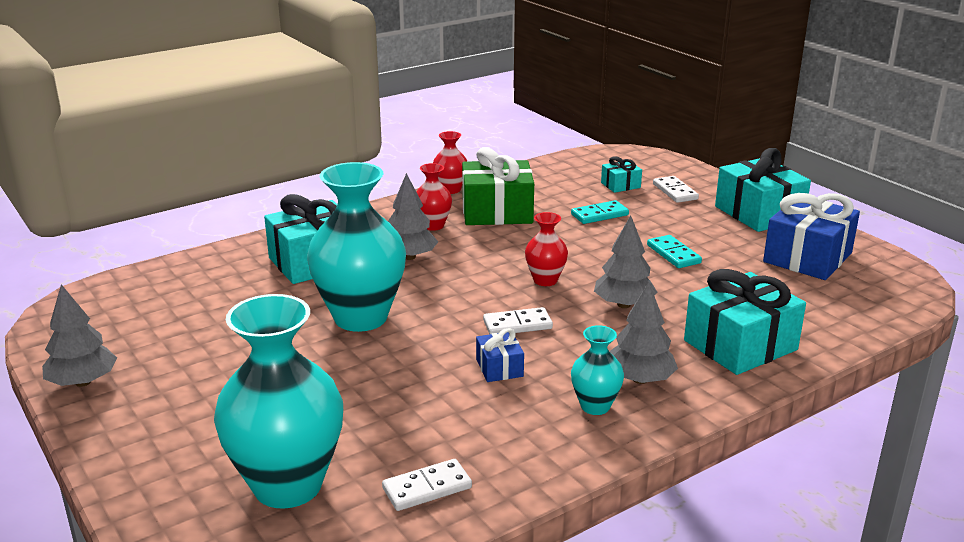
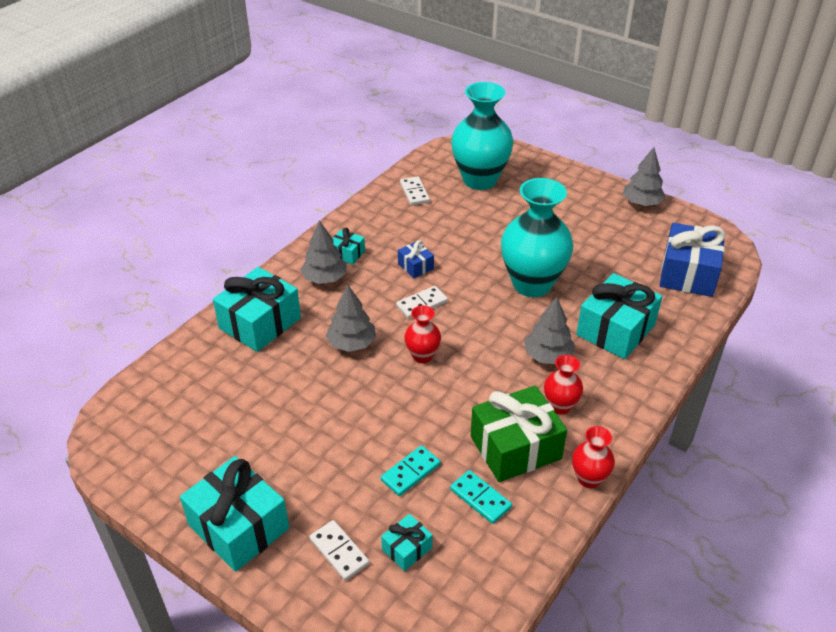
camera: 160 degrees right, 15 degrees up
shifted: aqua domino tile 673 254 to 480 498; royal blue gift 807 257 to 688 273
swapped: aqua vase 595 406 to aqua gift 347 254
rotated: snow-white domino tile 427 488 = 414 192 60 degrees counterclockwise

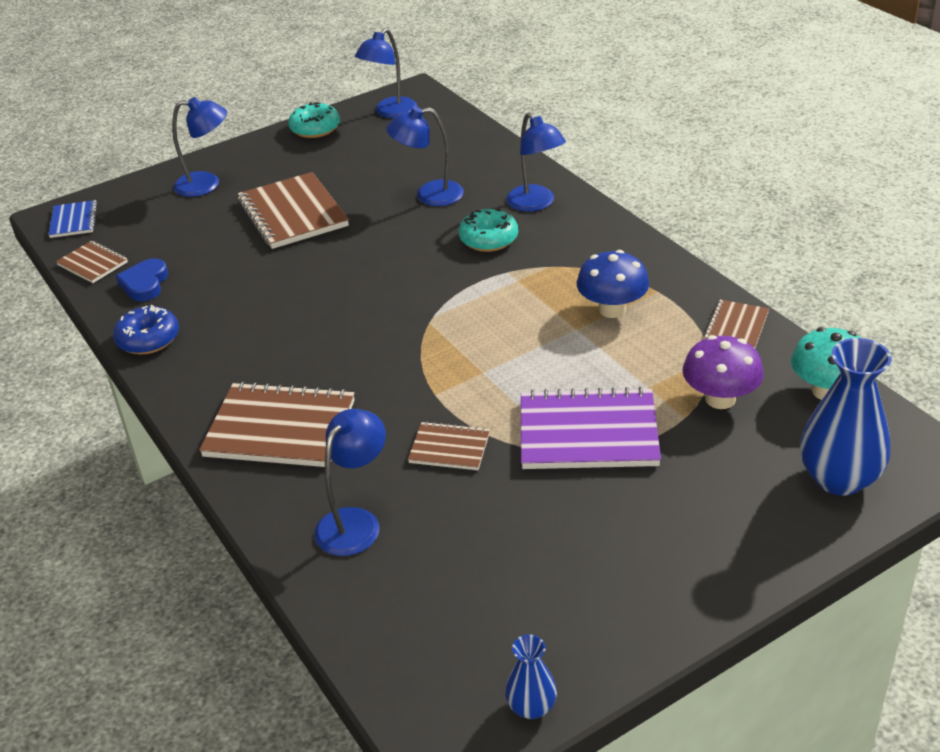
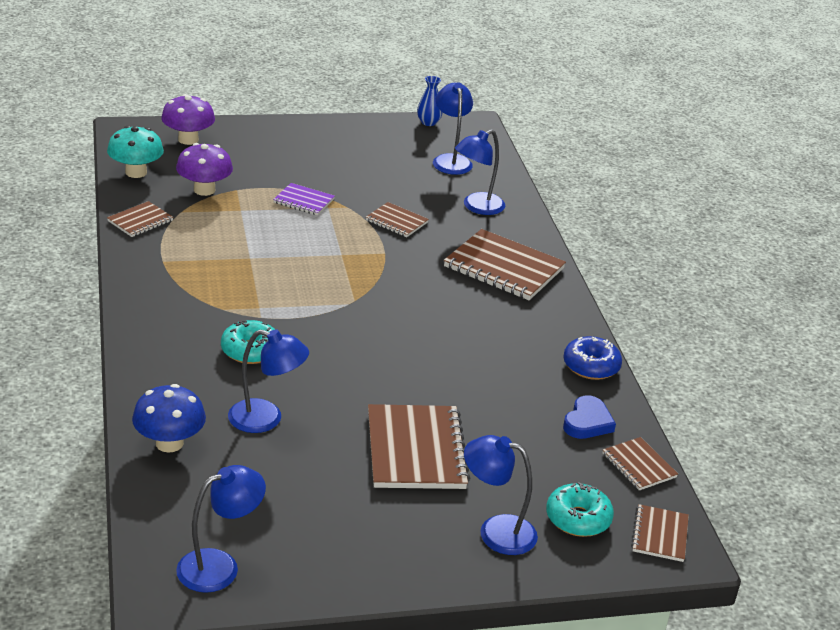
camera: 165 degrees left, 5 degrees down
shifted: royal blue mushroom 612 309 to 169 443; royal blue reading lamp 536 204 to 450 160; aqua donut 315 129 to 578 519
swapped: royal blue vase 839 478 to violet mushroom 188 139
repainted: royal blue notepad 74 221 to russet notepad 659 535
scaled: violet notepad 588 432 = 303 201 x0.53

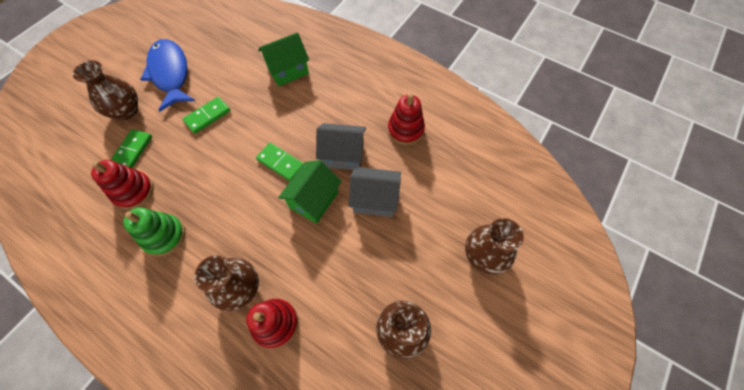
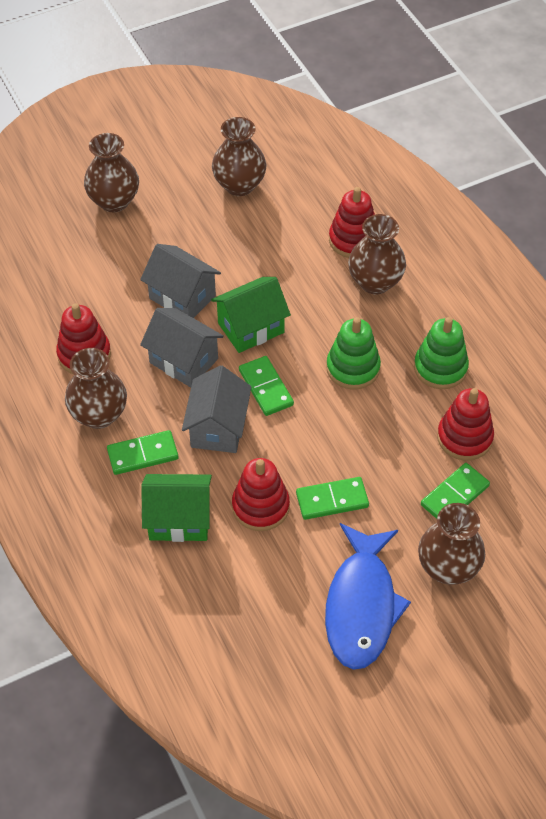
camera: 150 degrees left, 10 degrees down
new: russet vase 99 414; emerald domino tile 143 454; gray house 218 427; scarlet ring stacker 260 506; emerald ring stacker 353 368

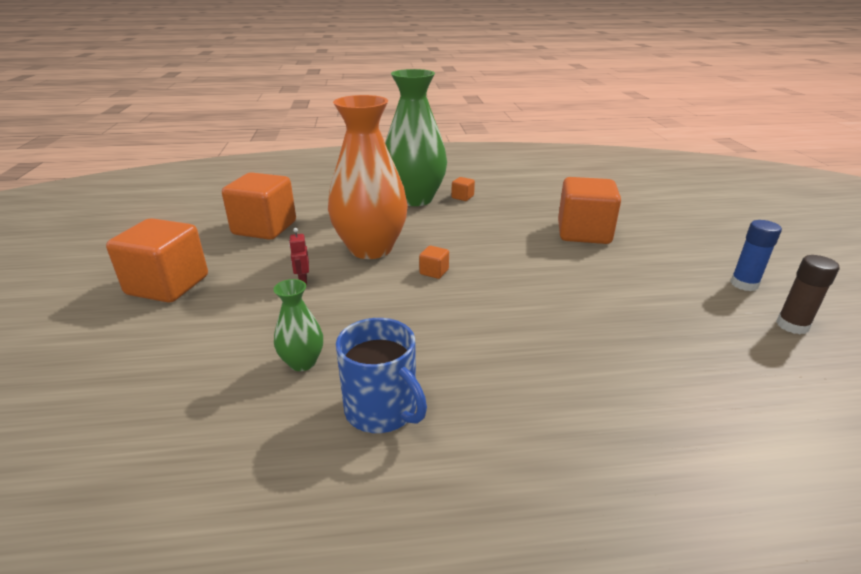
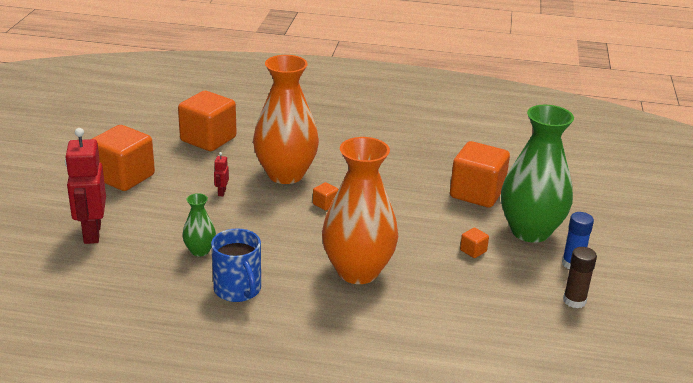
camera: 15 degrees right, 0 degrees up
new: scarlet robot figure 92 233; bright orange vase 358 271
shifted: bright orange block 462 197 to 473 251; emerald vase 415 199 to 530 231

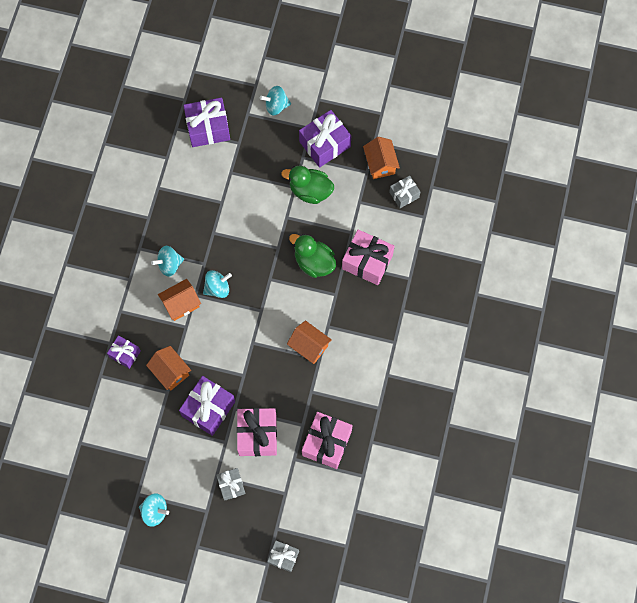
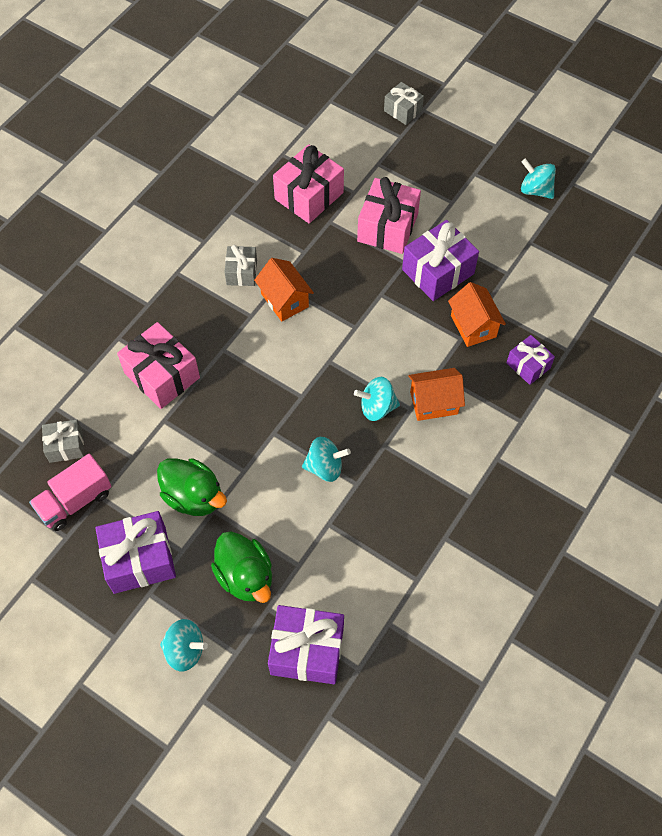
camera: 160 degrees left, 10 degrees down
shifted: emerald rubber duck 314 262 to 245 576; gray gift 231 485 to 242 272; aqua spinning top 169 265 to 325 467
swapped: bright orange house 380 164 to rose-pink lorry 75 501

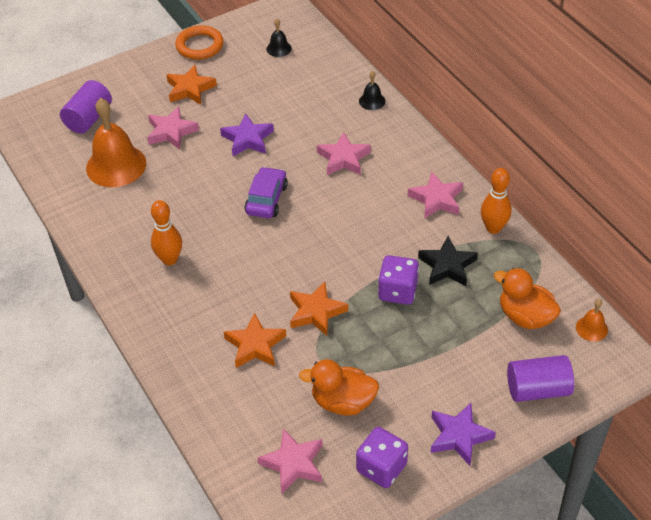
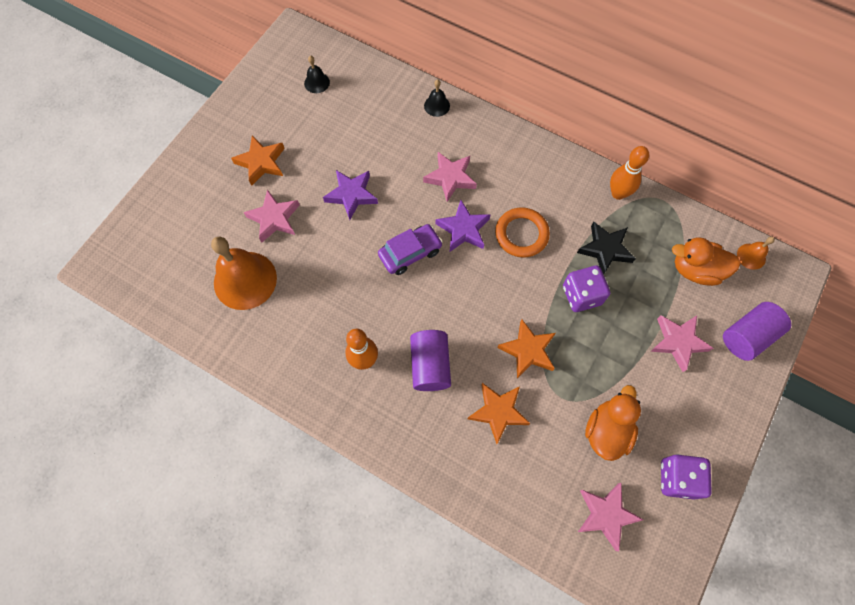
camera: 30 degrees left, 20 degrees up
shifted: violet solid cylinder 89 118 to 430 365; violet star 459 436 to 463 229; bright orange torus 199 46 to 521 234; rose-pink star 436 199 to 678 342
rotated: violet toy car 266 199 = 410 253 75 degrees clockwise; bright orange rubber duck 342 402 = 607 430 135 degrees clockwise

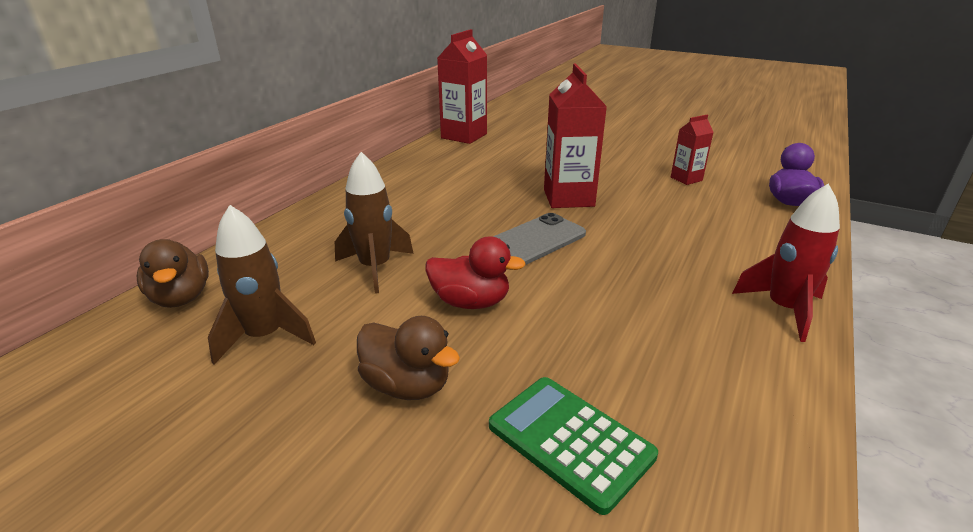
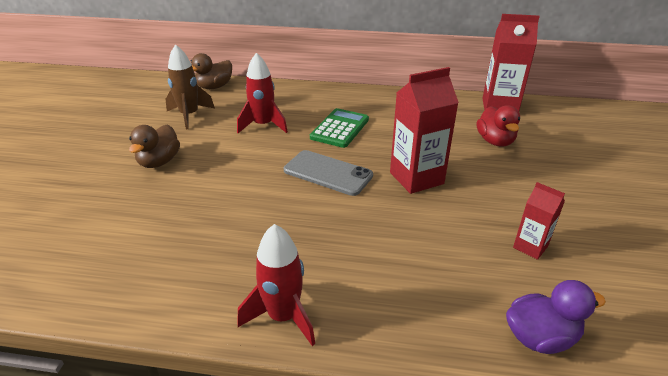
camera: 70 degrees right, 5 degrees up
shifted: emerald pocket calculator 570 441 to 339 128; scarlet rubber duck 470 302 to 495 141
repainted: russet spaceship 375 268 to scarlet spaceship 263 125

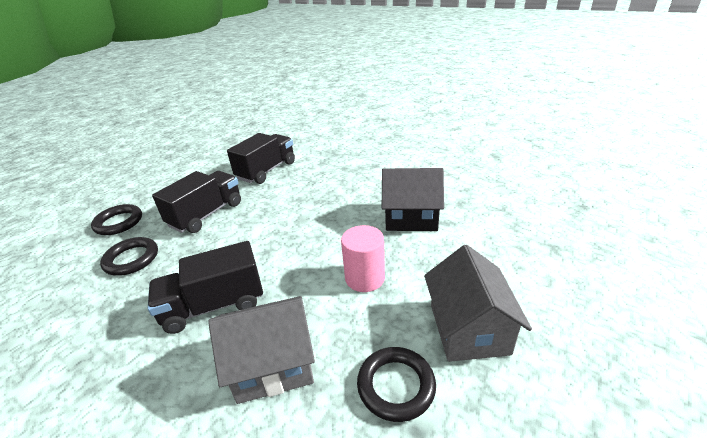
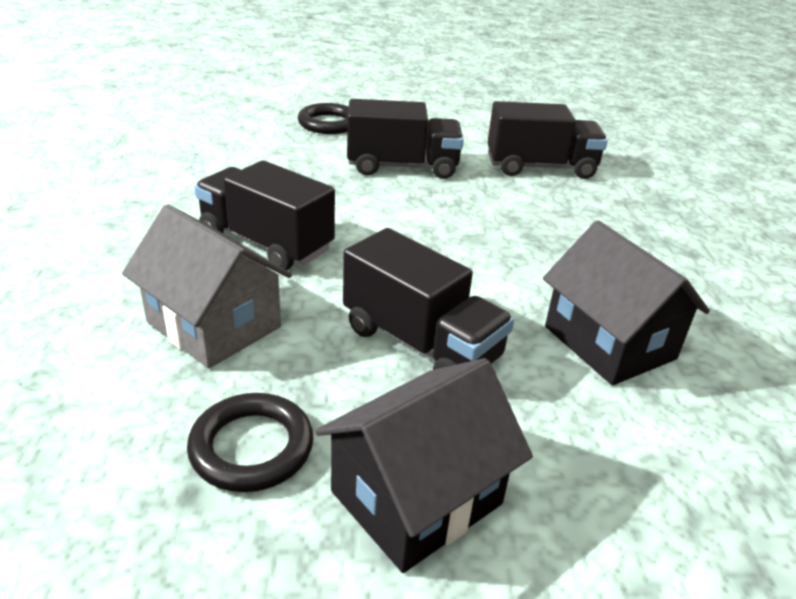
camera: 50 degrees right, 0 degrees up
gone: jet-black torus 131 259
swapped: rose-pink solid cylinder 365 278 to jet-black lorry 420 344
repainted: gray house 469 329 to jet-black house 417 498

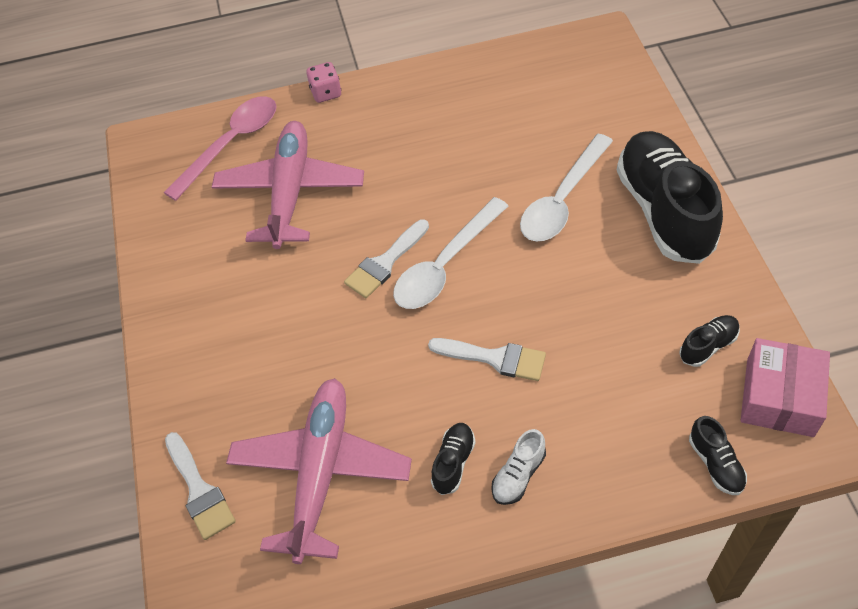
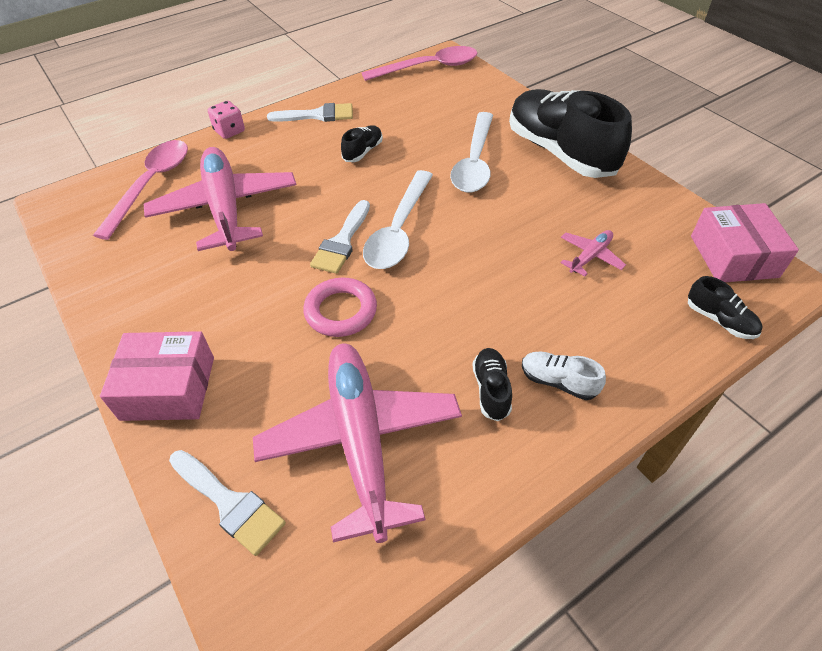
camera: 25 degrees left, 5 degrees down
new: rose-pink box 168 388; rose-pink torus 341 311; rose-pink teaspoon 429 68; rose-pink aeroplane 590 256
shifted: snow-white brush 495 358 to 317 115; jet-black lace-up shoe 708 346 to 363 152
rotated: snow-white lace-up shoe 518 475 = 558 382 105 degrees clockwise

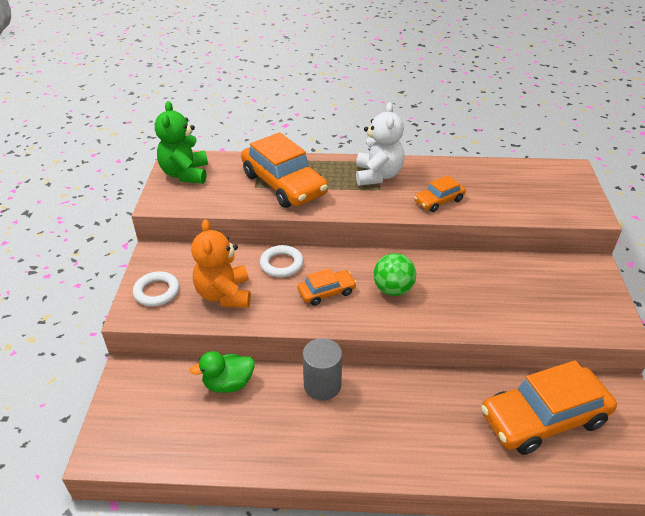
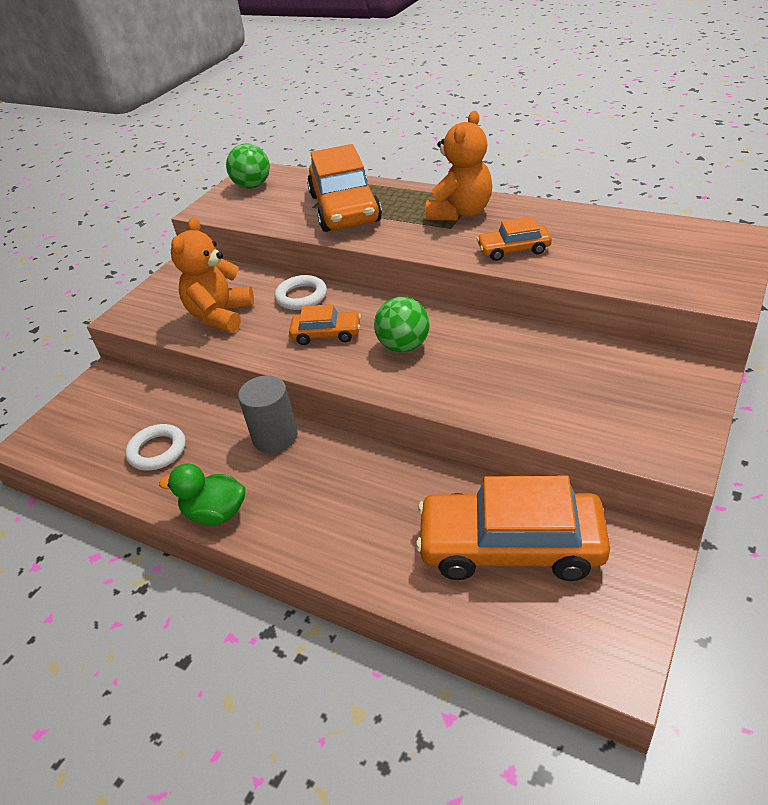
camera: 30 degrees right, 0 degrees up
shifted: snow-white torus 157 292 to 157 451; emerald rubber duck 228 384 to 216 513
swapped: emerald stuffed bear 185 174 to emerald play ball 252 186
repainted: snow-white stuffed bear 378 175 to bright orange stuffed bear 460 212

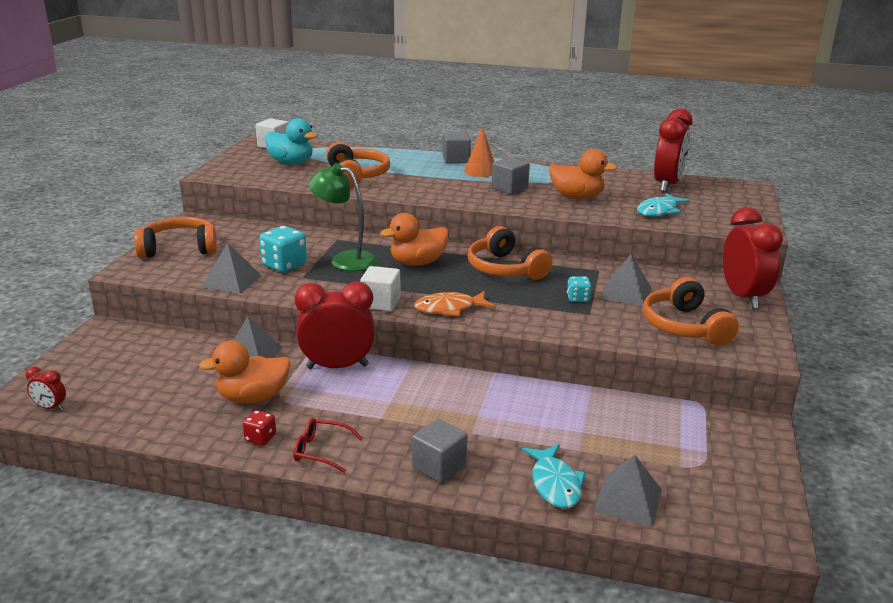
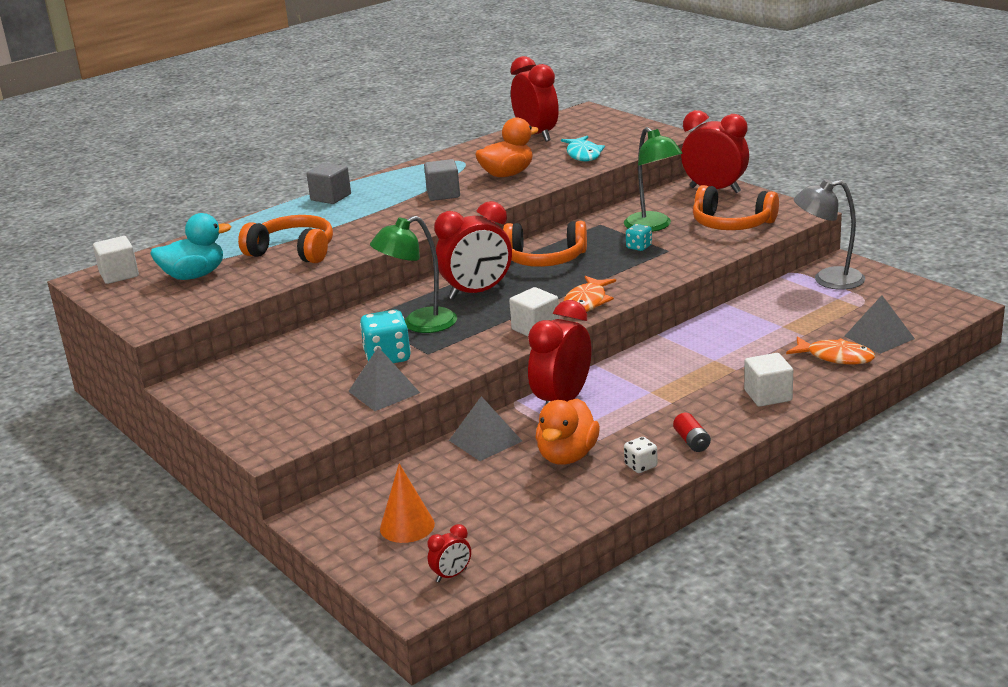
camera: 50 degrees left, 0 degrees up
gone: bright orange over-ear headphones 179 248
new: gray reading lamp 828 280
shifted: bright orange solid cone 480 171 to 407 526
swapped: bright orange rubber duck 417 263 to scarlet alarm clock 477 292; gray pyramid 626 292 to emerald reading lamp 653 226; scarlet spectacles 321 451 to scarlet power cell 692 441
repainted: scarlet dice 260 438 to snow-white dice 641 466; gray block 439 466 to snow-white block 768 395; aqua fish figure 555 484 to bright orange fish figure 835 357

